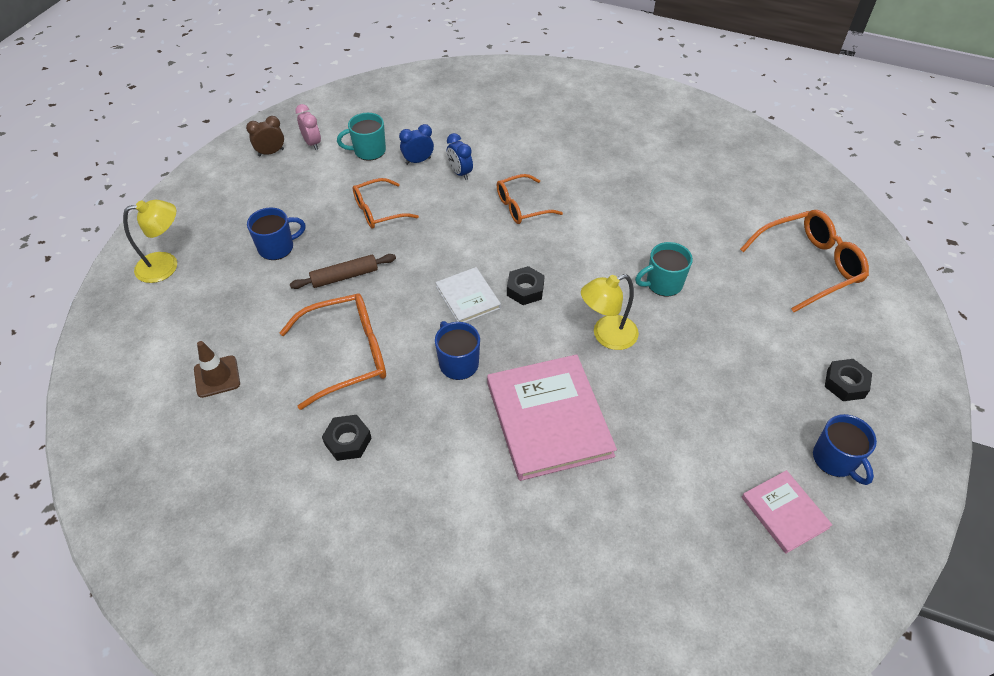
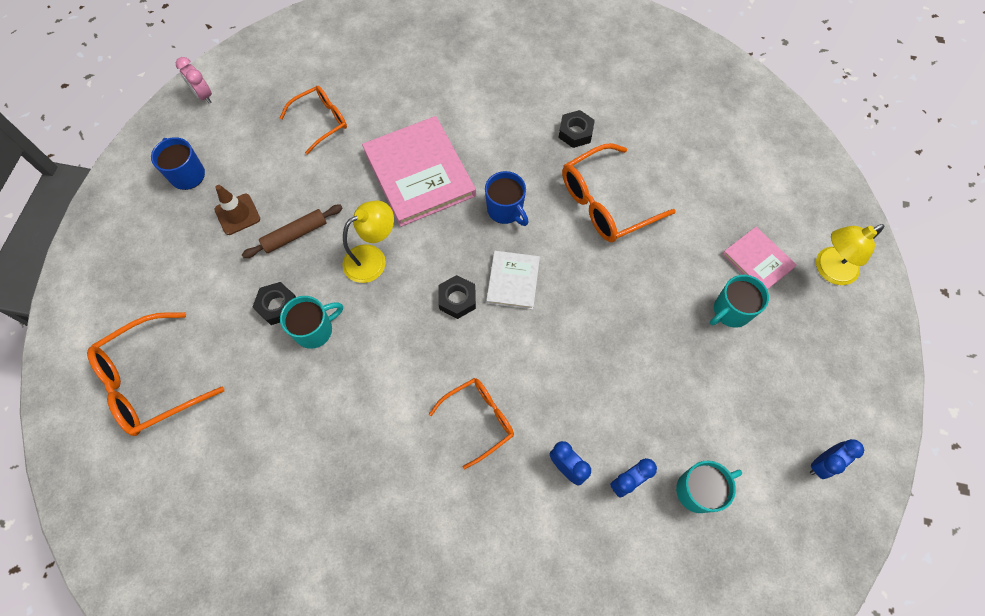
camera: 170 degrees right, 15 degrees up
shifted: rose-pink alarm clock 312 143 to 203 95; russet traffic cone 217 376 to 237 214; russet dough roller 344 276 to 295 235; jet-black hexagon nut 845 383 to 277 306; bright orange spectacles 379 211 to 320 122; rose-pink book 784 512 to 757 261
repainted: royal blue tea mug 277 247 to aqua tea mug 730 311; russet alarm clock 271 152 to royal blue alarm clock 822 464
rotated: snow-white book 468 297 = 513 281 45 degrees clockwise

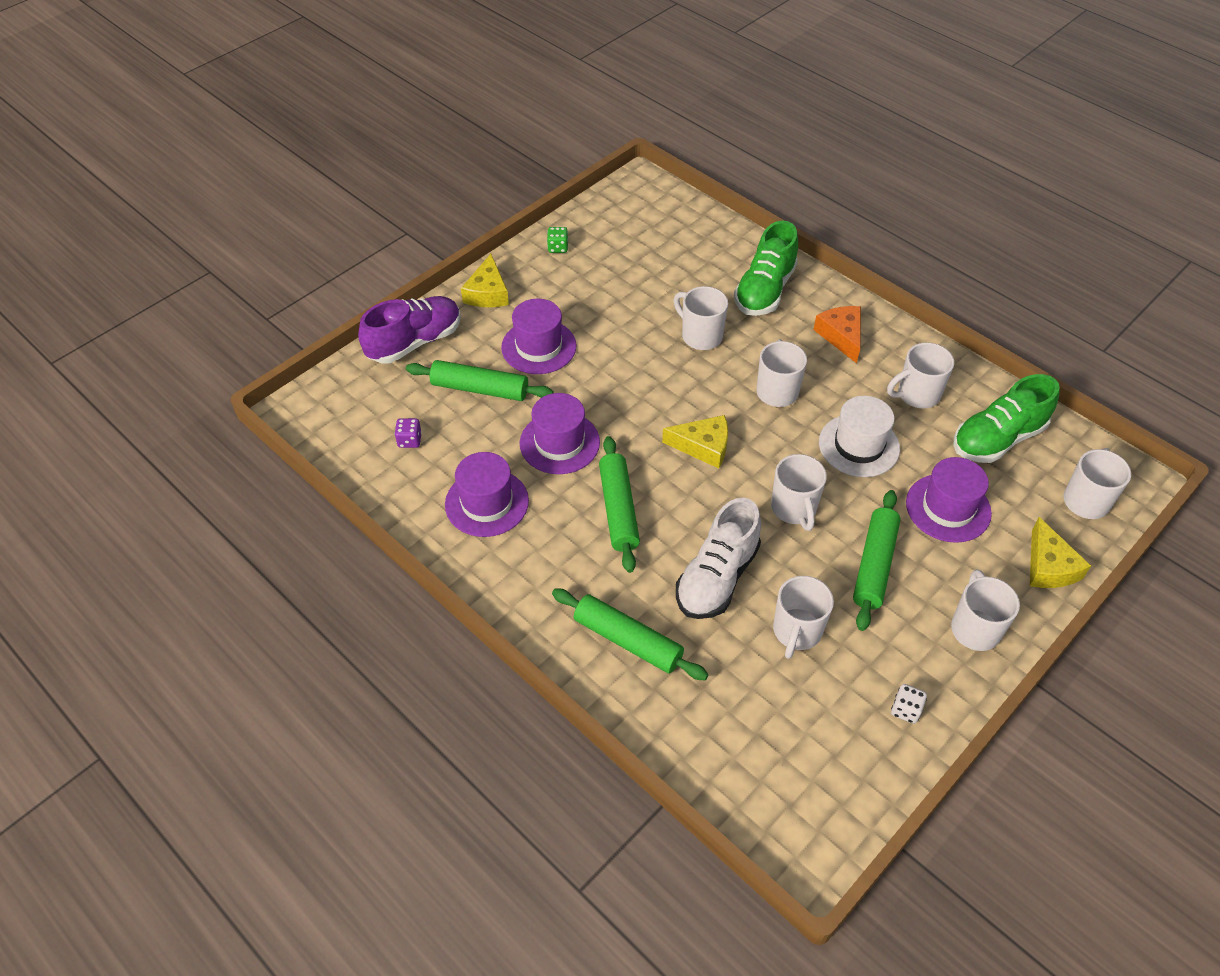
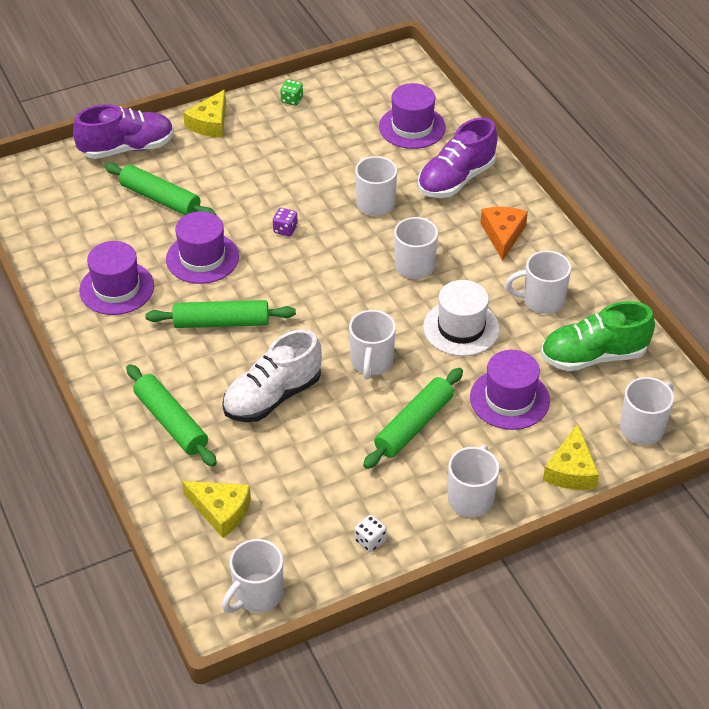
camera: 20 degrees right, 5 degrees down
shifted: golden piece of cheese 703 446 to 221 511; snow-white tea mug 796 632 to 257 595; violet dice 409 440 to 285 229; violet top hat 539 347 to 412 127
repainted: emerald lace-up shoe 764 290 to violet lace-up shoe 456 179
rotated: emerald dough roller 618 509 = 221 322 75 degrees clockwise

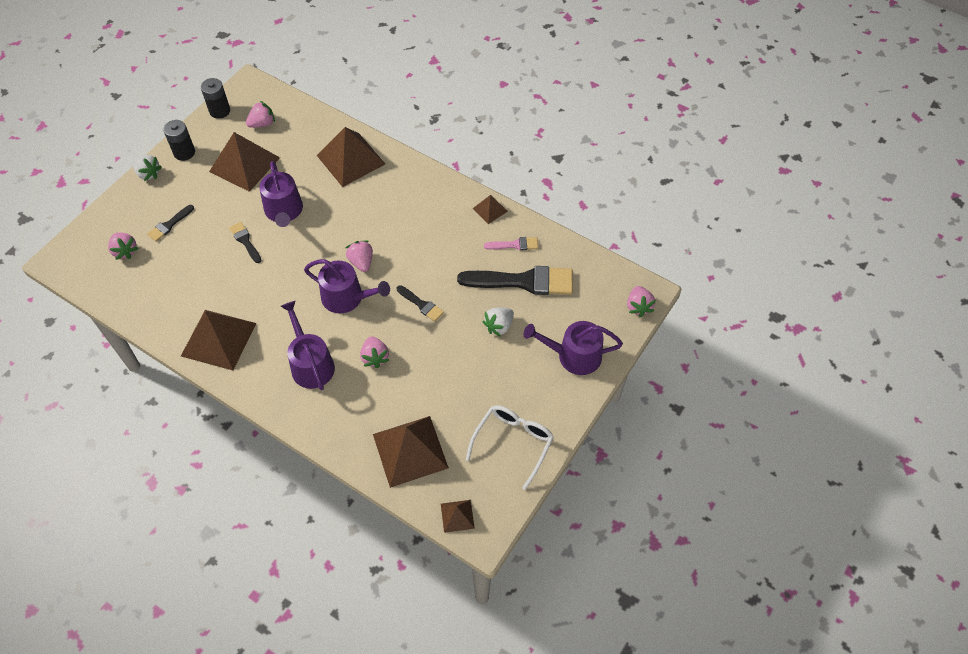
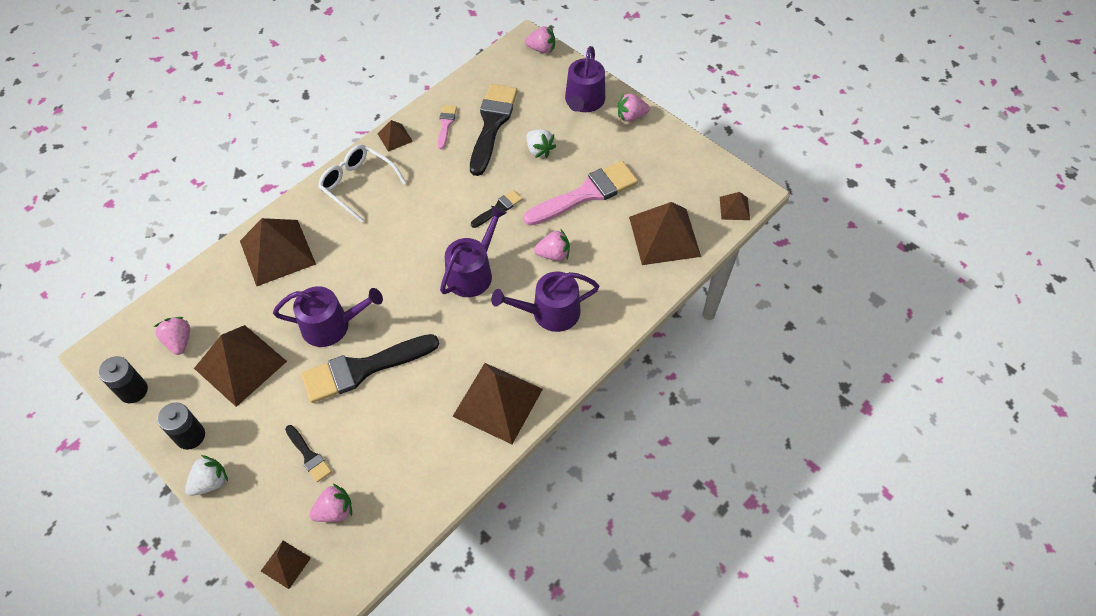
camera: 80 degrees left, 0 degrees up
new: russet pyramid 285 564; rose-pink brush 586 194
shifted: snow-white spectacles 513 443 to 357 184; rose-pink strawberry 361 262 to 631 116
scaled: jet-black brush 245 241 = 363 369 x2.08

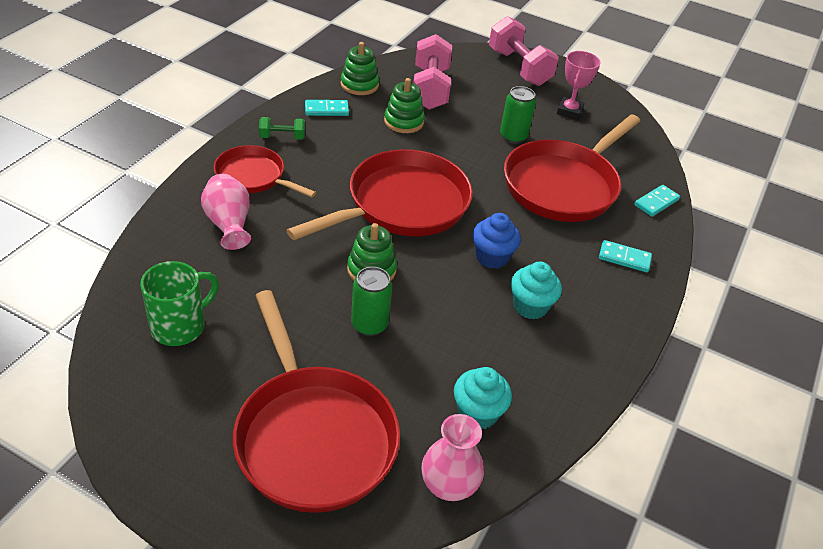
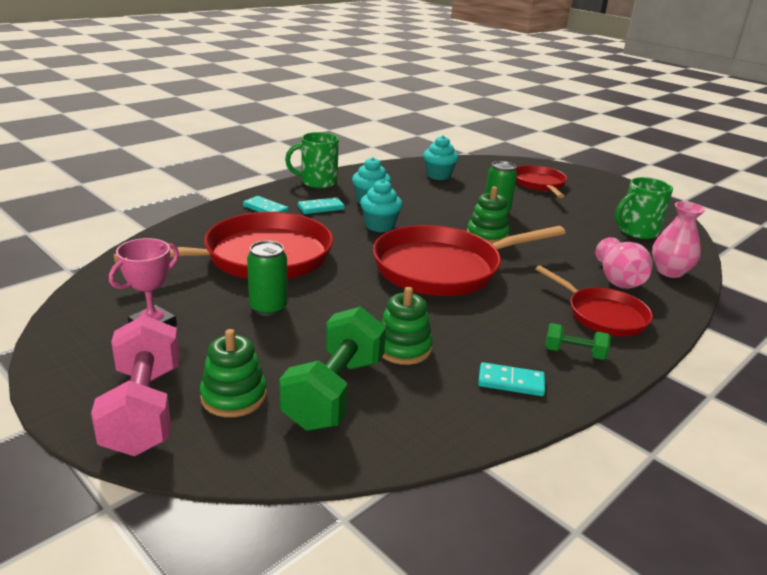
camera: 160 degrees left, 15 degrees down
new: emerald tea mug 317 182
shifted: emerald ring stacker 359 85 to 234 396; aqua domino tile 656 202 to 321 208; rose-pink vase 448 485 to 669 271
repainted: rose-pink free weight 430 89 to emerald free weight 334 392; royal blue muffin 492 257 to aqua muffin 379 226
scaled: scarlet pan 313 436 = 539 184 x0.57

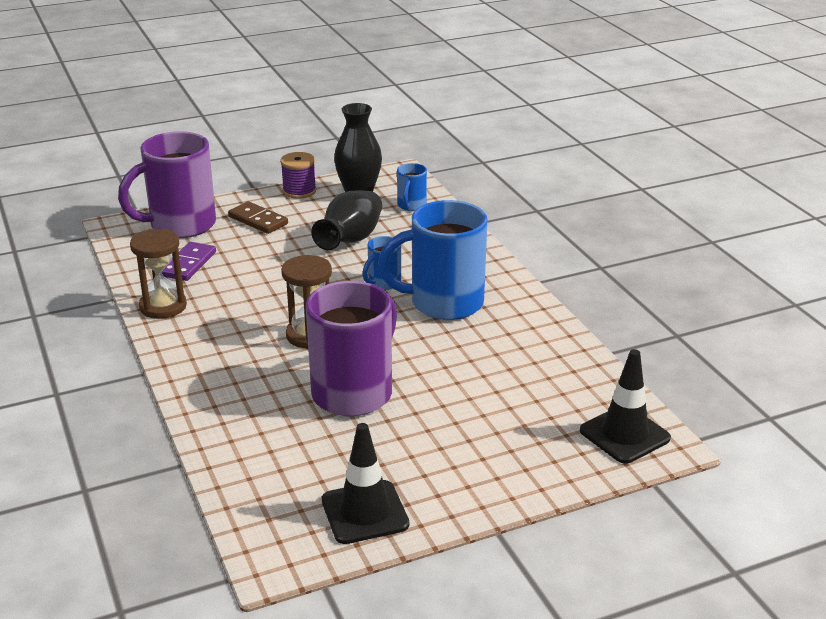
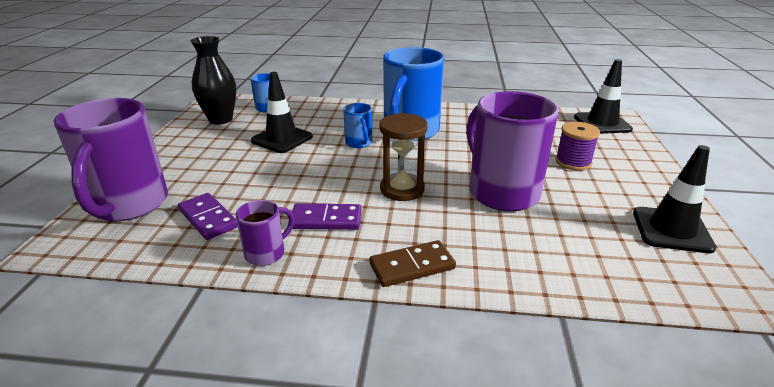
camera: 60 degrees left, 0 degrees up
new: violet domino tile 326 219
shifted: russet domino tile 258 220 to 412 266; violet spool 299 191 to 573 162
swapped: russet sandglass 163 306 to violet tea mug 266 253; jet-black vase 350 240 to jet-black traffic cone 282 139

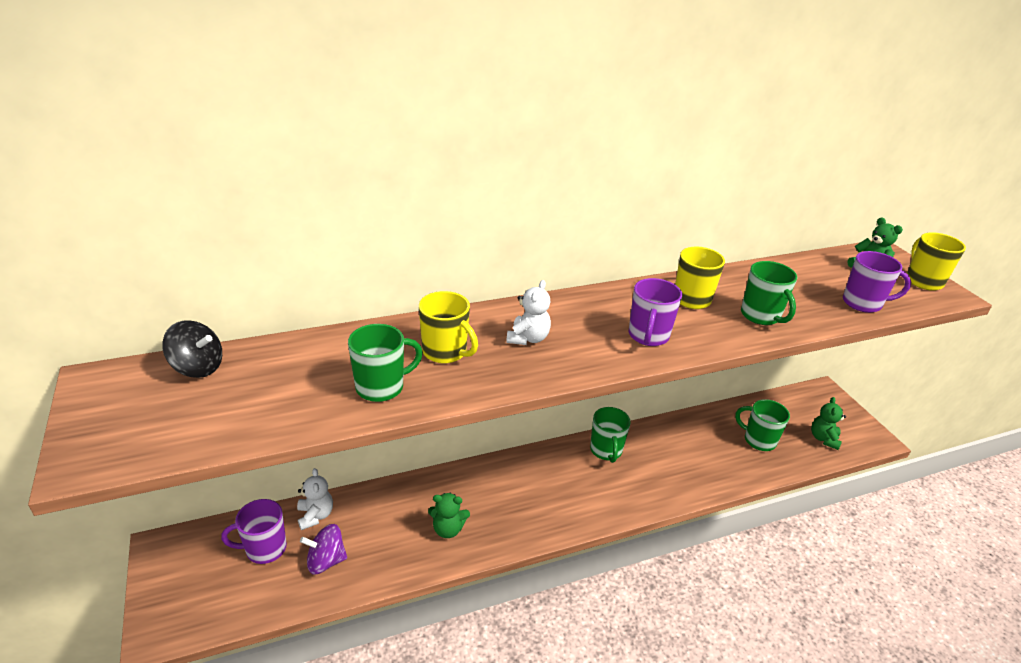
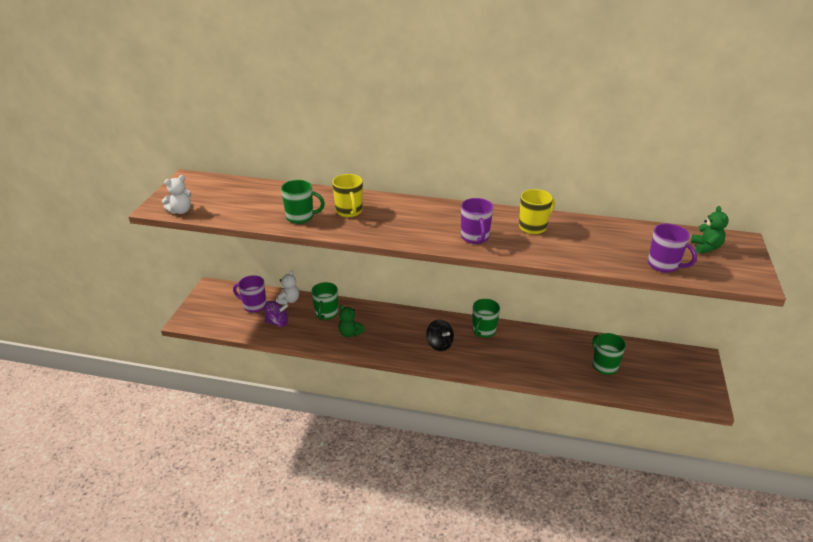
camera: 35 degrees right, 0 degrees up
gone: emerald stuffed bear 823 439; golden tea mug 923 281
shifted: snow-white stuffed bear 528 338 to 180 211; emerald tea mug 761 316 to 326 314; jet-black spinning top 198 367 to 439 344
rotated: violet spinning top 326 561 = 277 322 150 degrees clockwise; violet tea mug 648 336 = 475 238 60 degrees counterclockwise

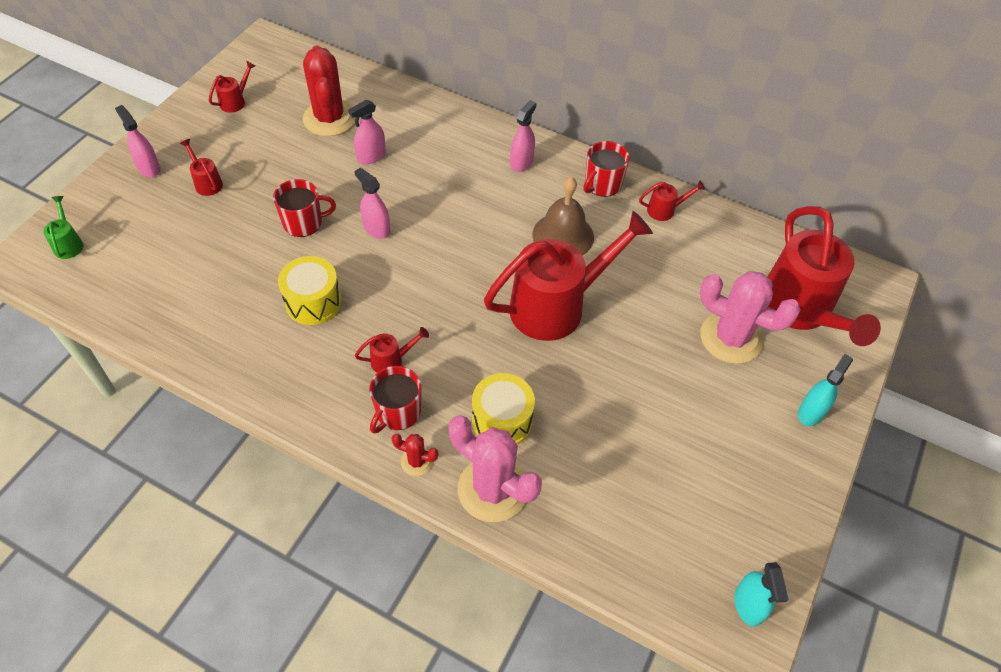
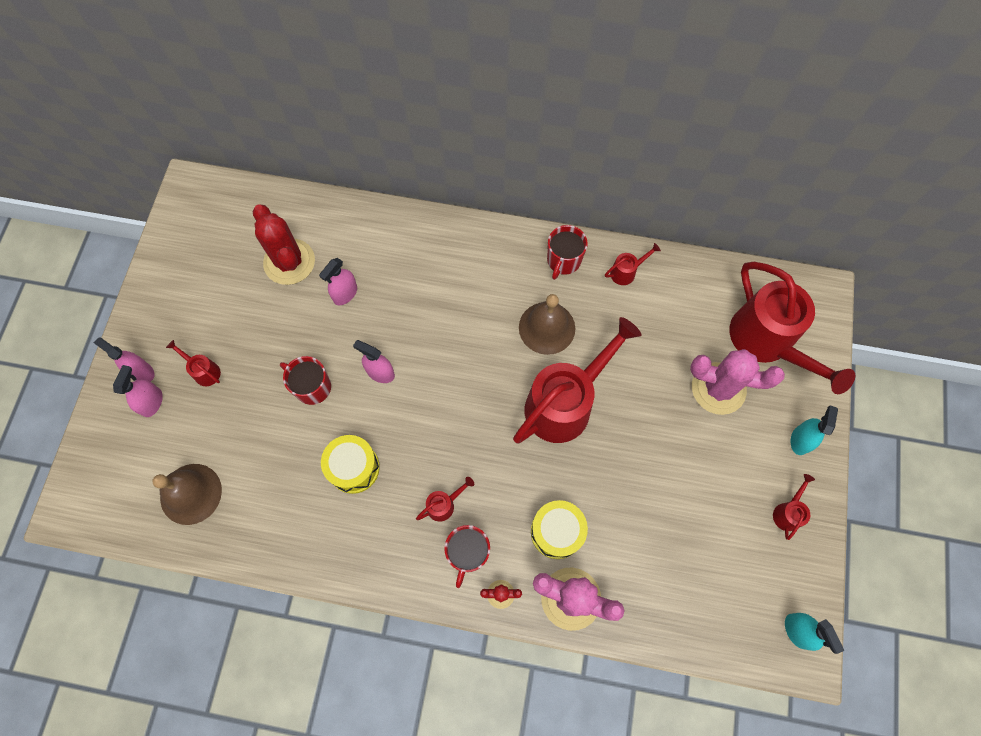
camera: 15 degrees left, 15 degrees up
gone: emerald sprinkling can 68 243
new: russet bell 191 494
shifted: rose-pink sprayer 521 162 to 152 402; scarlet sprinkling can 235 101 to 788 512
rotated: scarlet tea mug 304 222 = 312 387 120 degrees counterclockwise

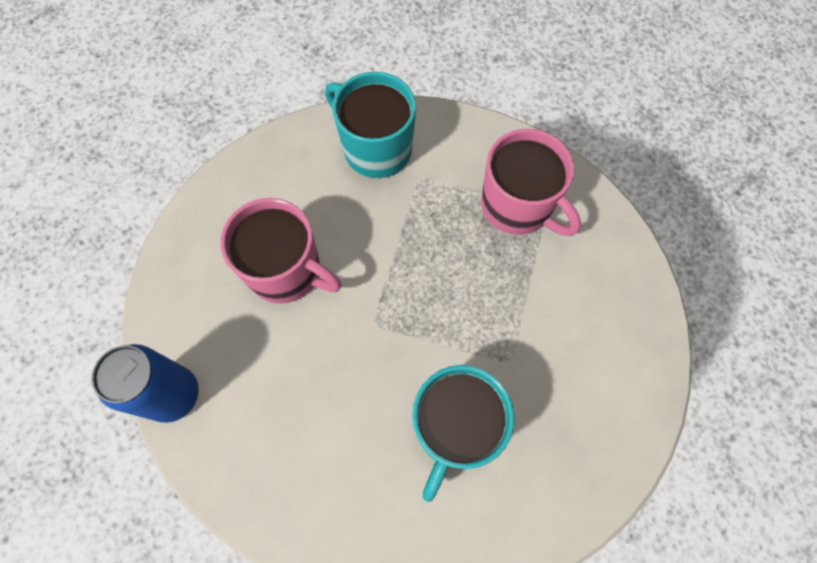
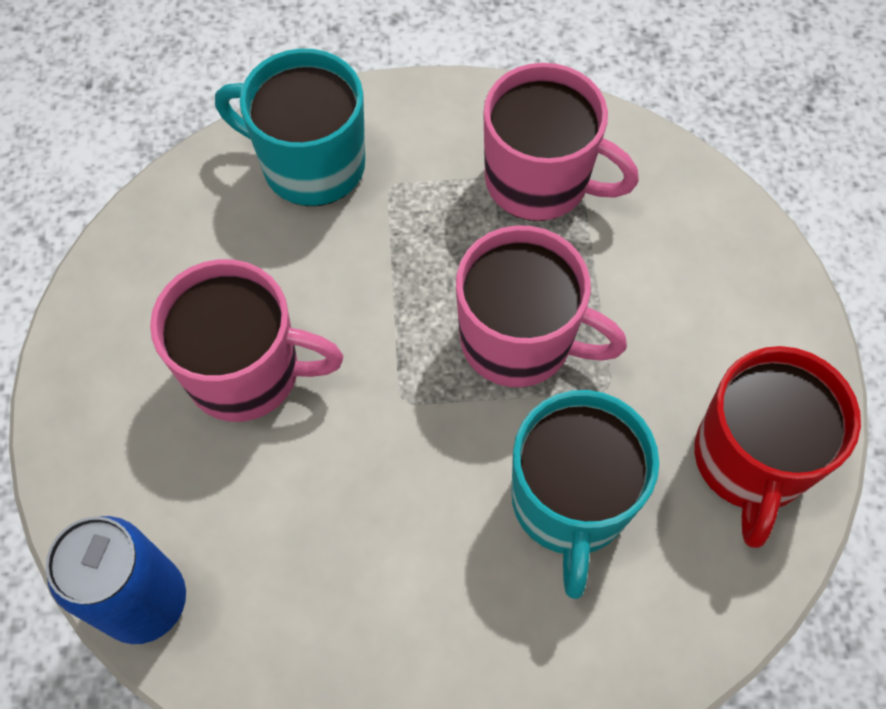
camera: 20 degrees left, 5 degrees down
new: rose-pink tea mug 519 340; scarlet tea mug 750 460

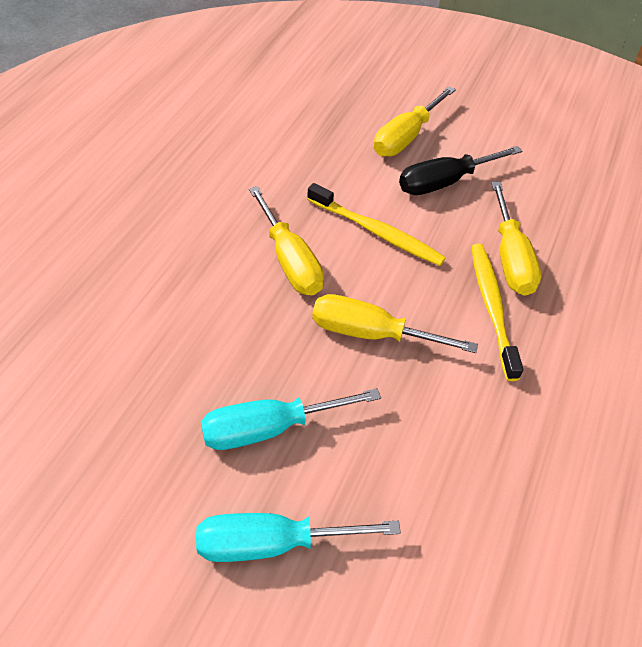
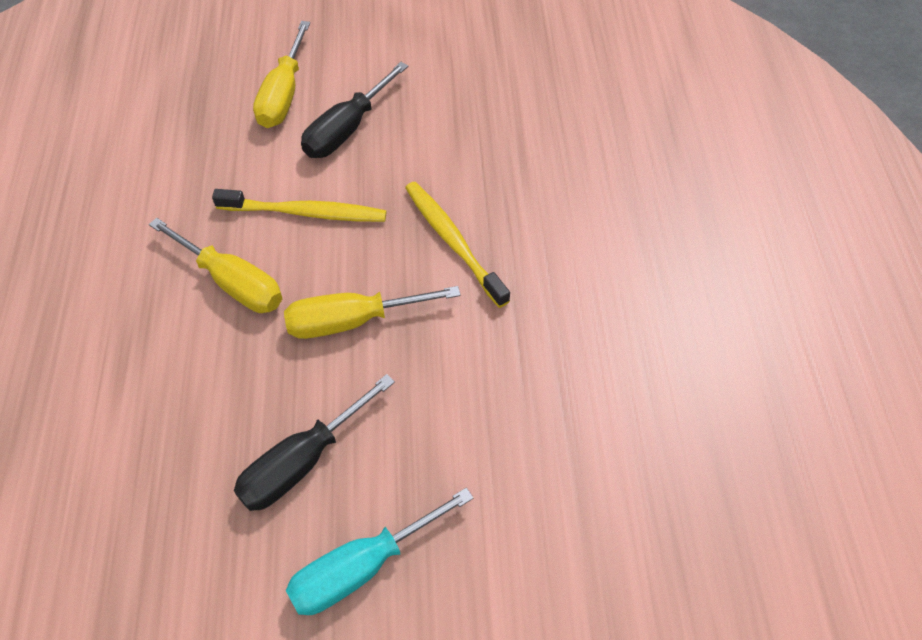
camera: 25 degrees left, 5 degrees up
gone: golden hand screwdriver 510 258
repainted: aqua hand screwdriver 269 428 to jet-black hand screwdriver 302 462

